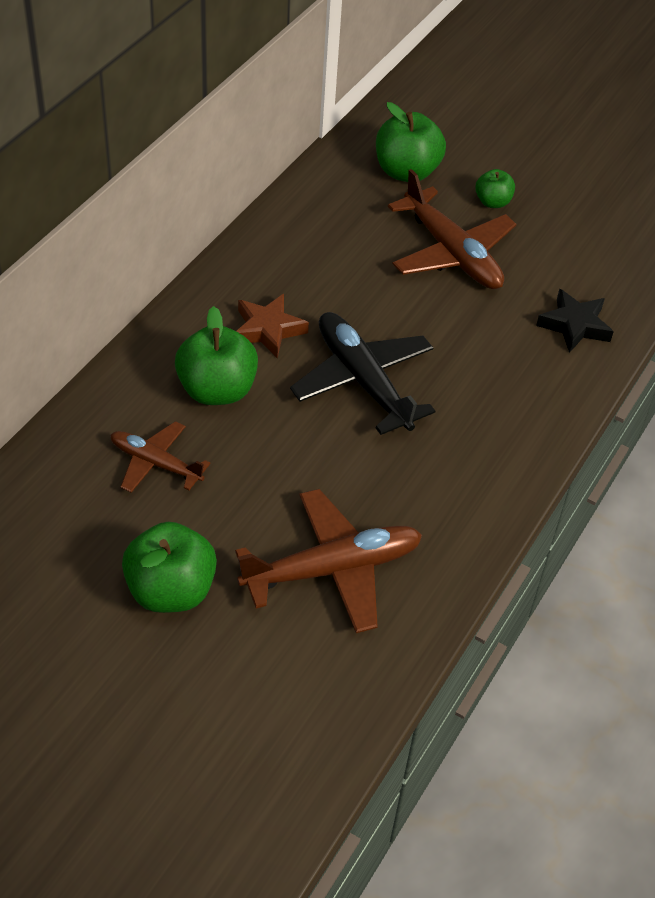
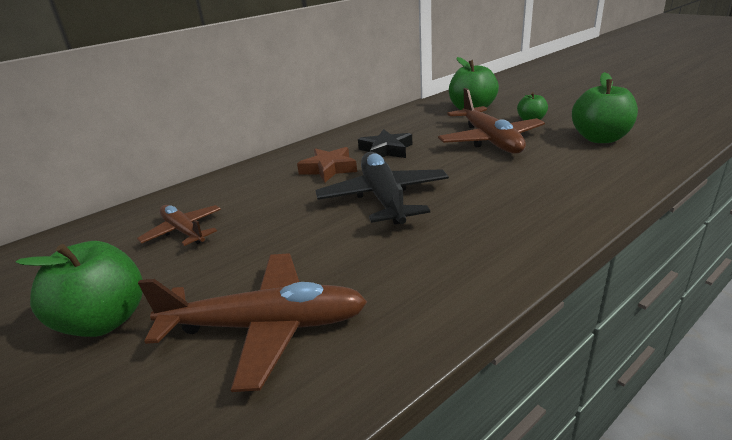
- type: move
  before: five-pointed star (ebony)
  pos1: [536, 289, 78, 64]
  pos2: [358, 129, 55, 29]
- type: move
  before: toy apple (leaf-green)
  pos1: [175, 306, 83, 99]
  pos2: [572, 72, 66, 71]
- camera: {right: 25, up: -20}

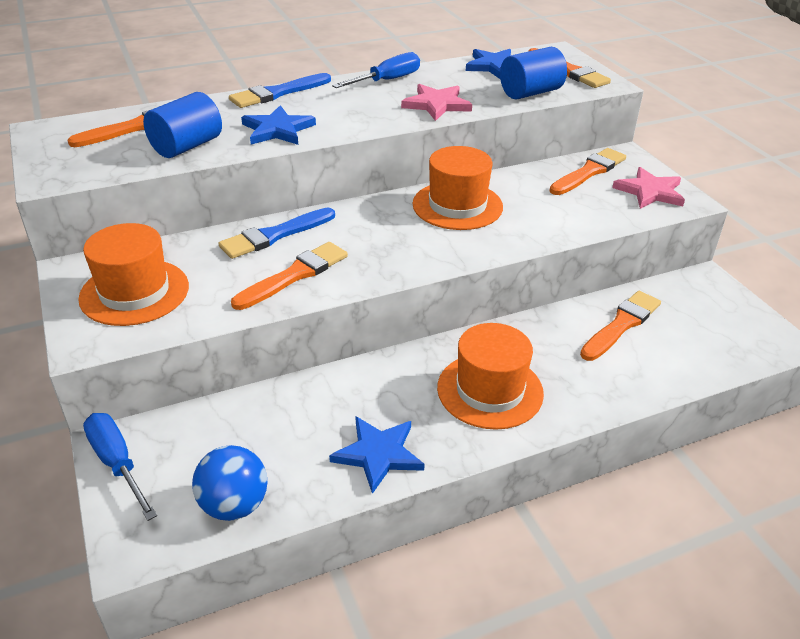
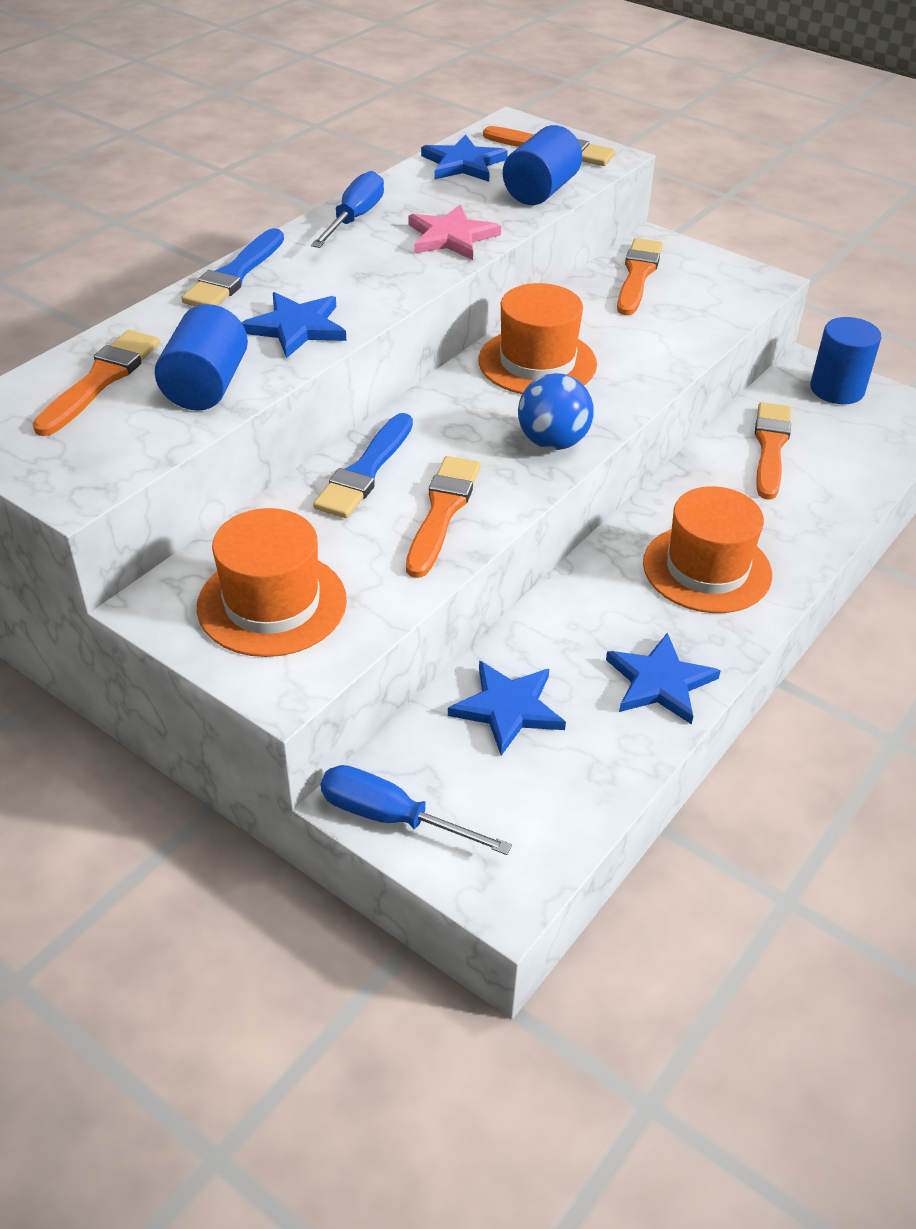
- type: insert
  after: five-pointed star (cobalt)
  pos2: [448, 660, 118, 96]
- type: move
  before: sphere (cobalt)
  pos1: [192, 445, 76, 76]
  pos2: [518, 373, 76, 77]
- type: insert
  after: cylinder (cobalt)
  pos2: [810, 317, 72, 87]
- type: delete
  before: five-pointed star (pink)
  pos1: [612, 167, 73, 42]
- camera: {right: -30, up: 5}

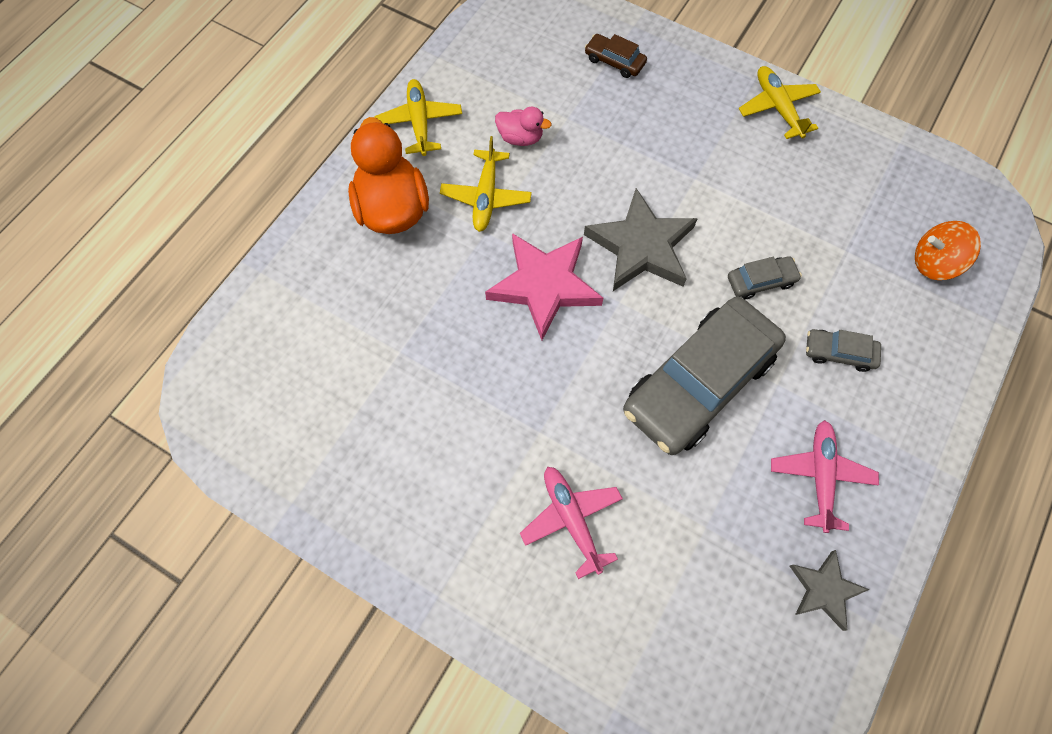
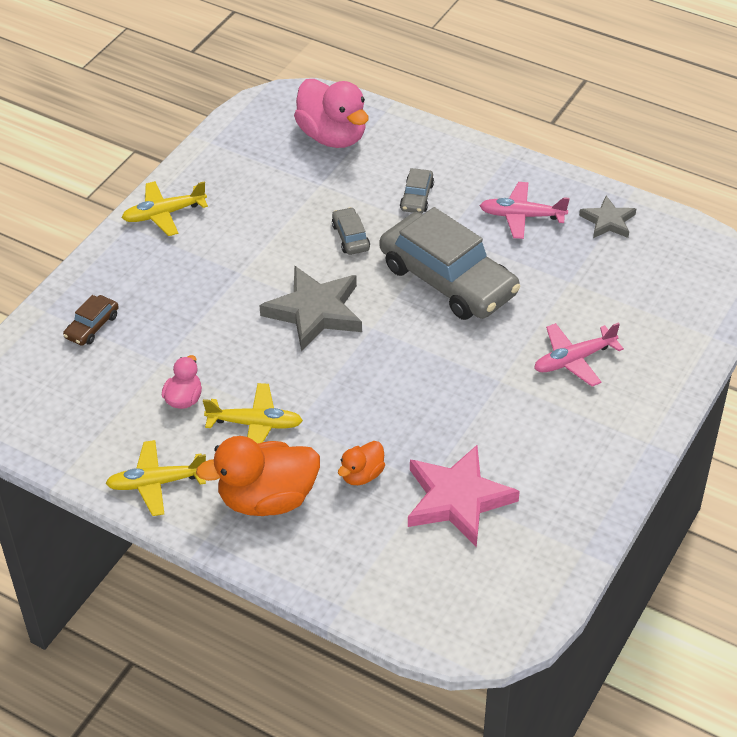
- type: replace
  before: toy top (bright orange)
  after: duck (pink)
  pos1: [915, 221, 66, 59]
  pos2: [294, 79, 74, 69]
- type: insert
  after: duck (bright orange)
  pos2: [338, 441, 47, 44]
- type: move
  before: five-pointed star (pink)
  pos1: [485, 233, 118, 108]
  pos2: [408, 445, 112, 102]
- camera: {right: -90, up: -20}

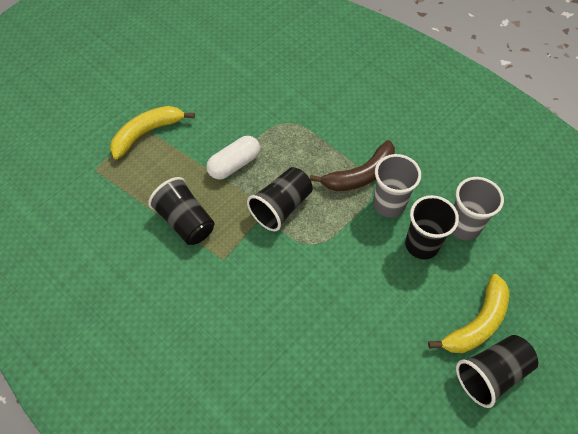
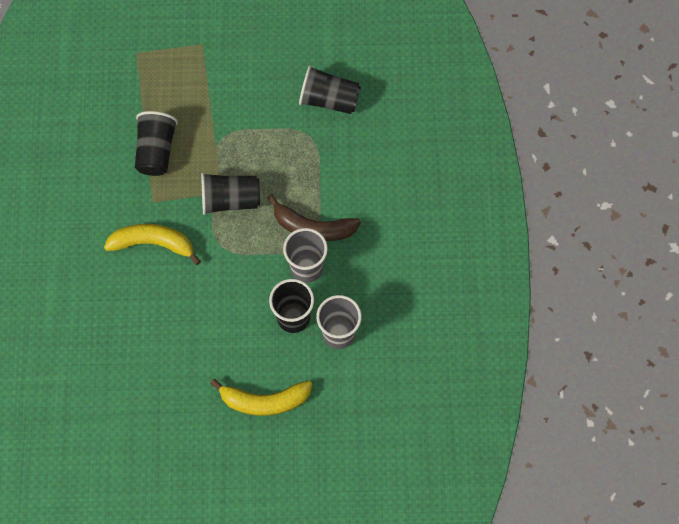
- type: move
  before: banana fruit (yellow)
  pos1: [110, 106, 85, 53]
  pos2: [104, 224, 97, 41]
- type: move
  before: beaker (ebony)
  pos1: [456, 335, 82, 73]
  pos2: [299, 65, 62, 49]
- type: delete
  before: pill (snow-white)
  pos1: [206, 136, 54, 44]
- camera: {right: 45, up: 10}

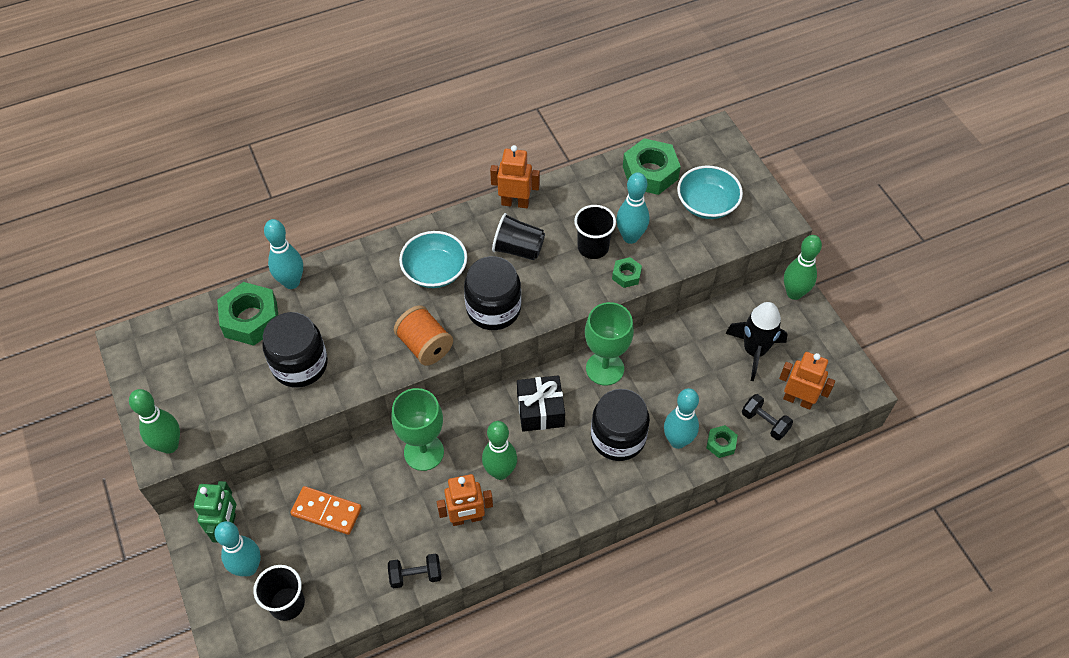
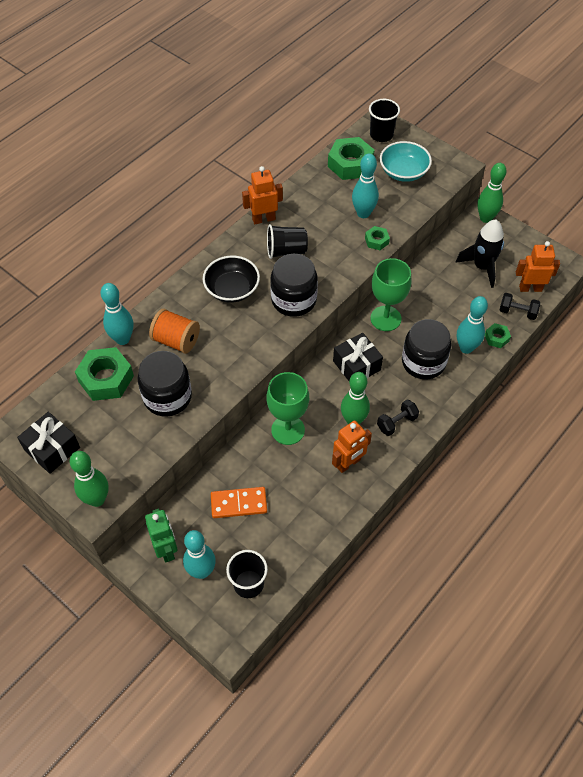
- type: insert
  after: wrapped gift (ebony)
  pos2: [17, 412, 63, 62]
- type: move
  before: bobbin (bright orange)
  pos1: [394, 305, 59, 61]
  pos2: [149, 309, 51, 45]
- type: recolor
  before: bowl (turquoise)
  after: bowl (ebony)
  pos1: [399, 231, 68, 57]
  pos2: [203, 256, 57, 47]
- type: move
  before: beaker (ebony)
  pos1: [574, 205, 42, 54]
  pos2: [369, 99, 31, 43]
- type: move
  before: free weight (ebony)
  pos1: [388, 553, 54, 36]
  pos2: [377, 400, 42, 36]
- camera: {right: -25, up: 0}

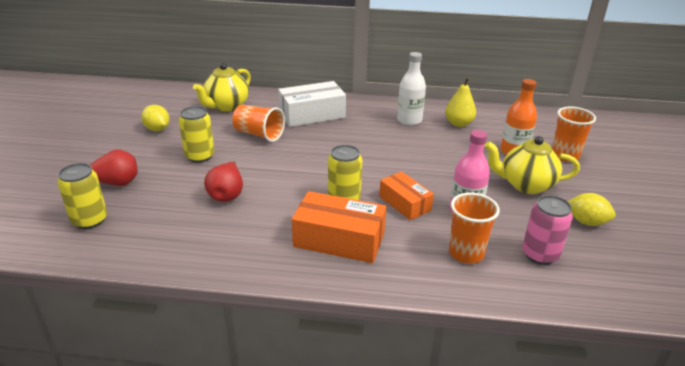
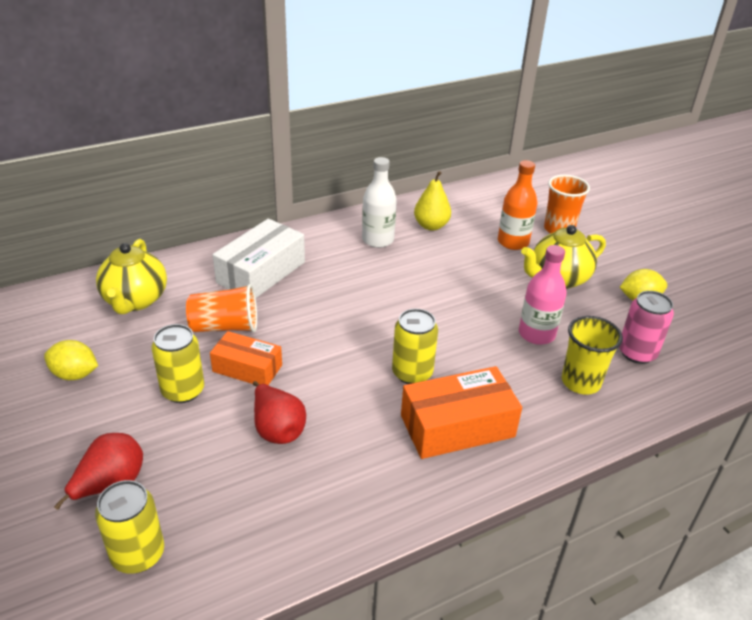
- type: move
  before: parcel (bright orange)
  pos1: [379, 172, 55, 48]
  pos2: [210, 331, 72, 54]
- type: recolor
  before: beaker (bright orange)
  after: beaker (yellow)
  pos1: [449, 193, 51, 71]
  pos2: [562, 316, 61, 79]
- camera: {right: -35, up: 5}

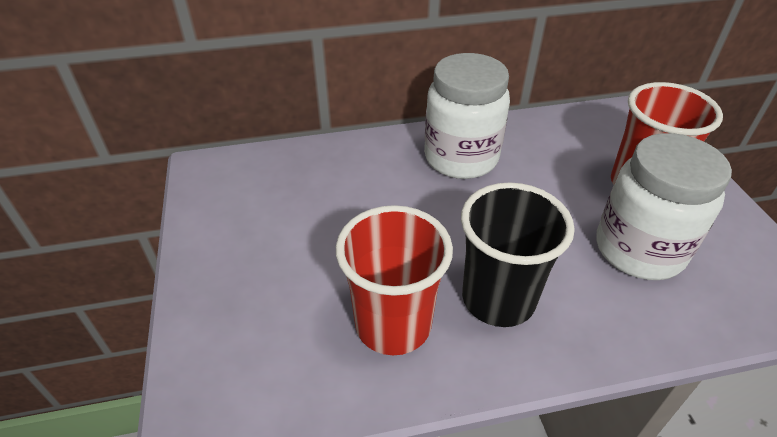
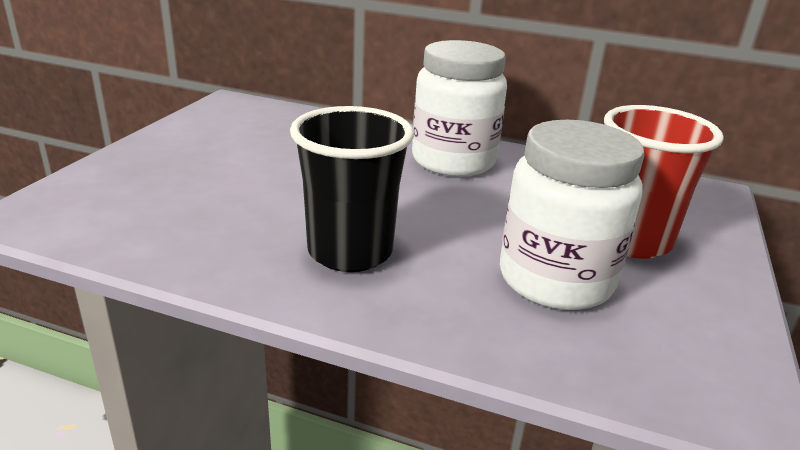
- type: delete
  before: beaker (scarlet)
  pos1: [336, 205, 117, 150]
- camera: {right: 30, up: -15}

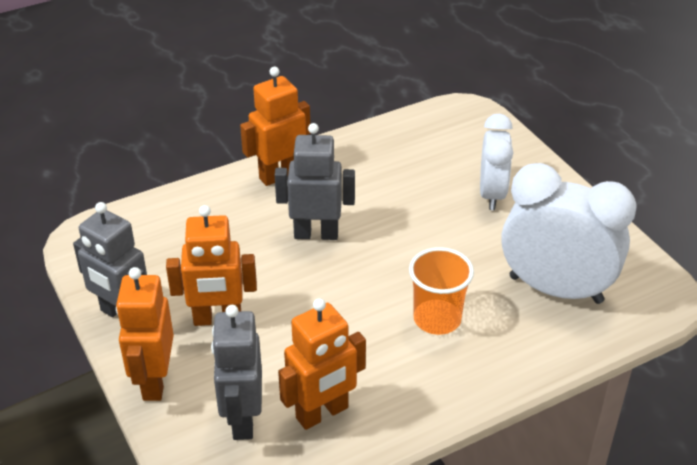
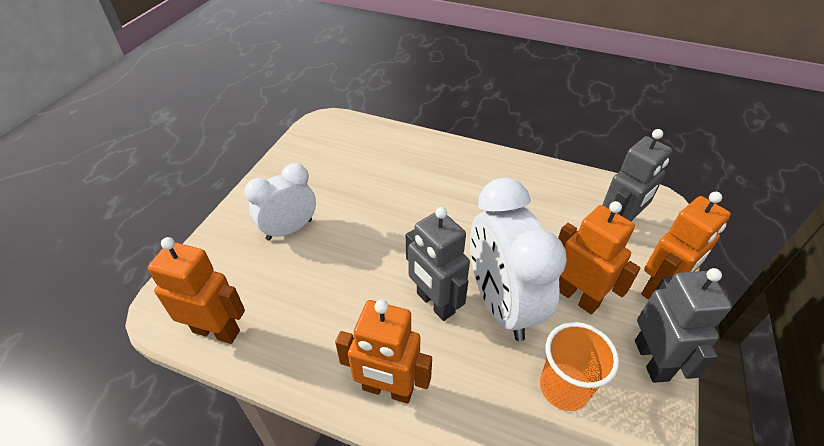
- type: move
  before: robot (bright orange)
  pos1: [278, 298, 88, 132]
  pos2: [148, 237, 97, 107]
- type: move
  before: alarm clock (snow-white)
  pos1: [501, 163, 136, 141]
  pos2: [470, 178, 97, 163]
- type: move
  before: beaker (bright orange)
  pos1: [409, 247, 65, 88]
  pos2: [540, 322, 79, 89]
- camera: {right: -130, up: 5}

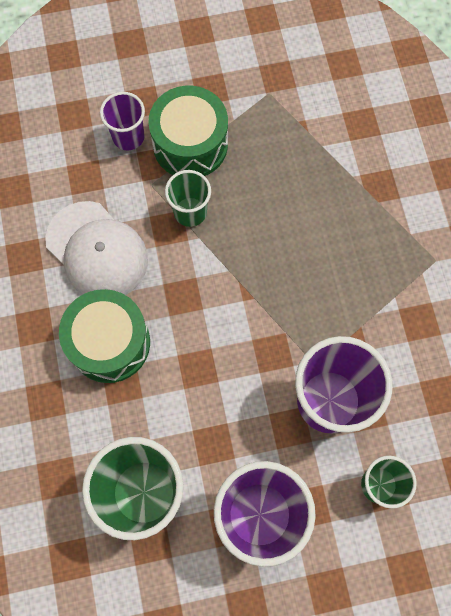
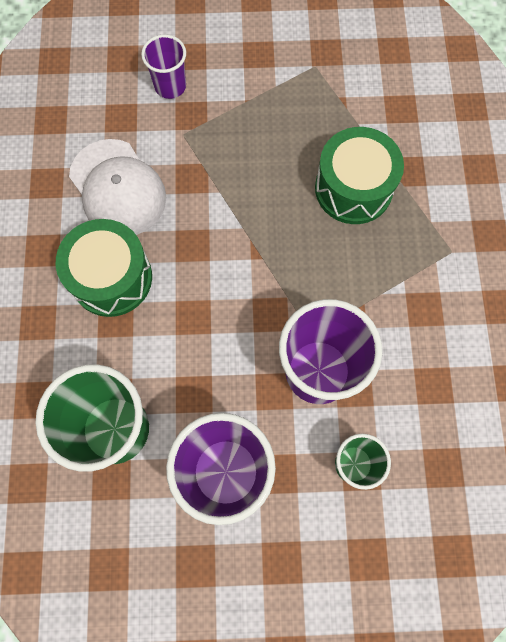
- type: move
  before: toy drum (leaf-green)
  pos1: [149, 86, 79, 90]
  pos2: [315, 127, 89, 97]
- type: delete
  before: beaker (leaf-green)
  pos1: [165, 170, 46, 57]
- camera: {right: 10, up: 0}

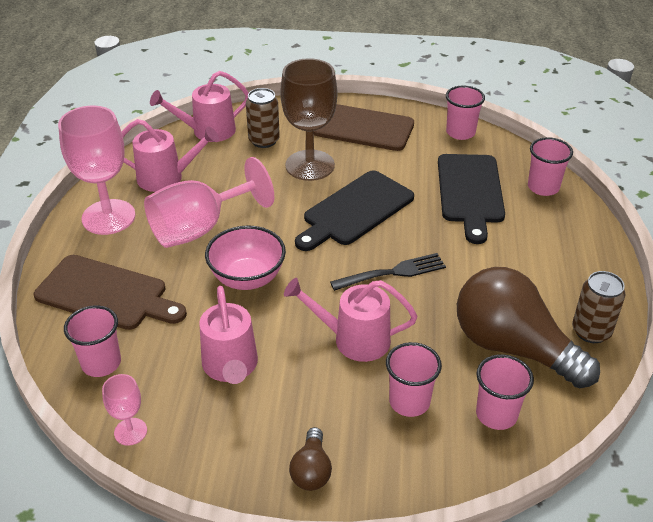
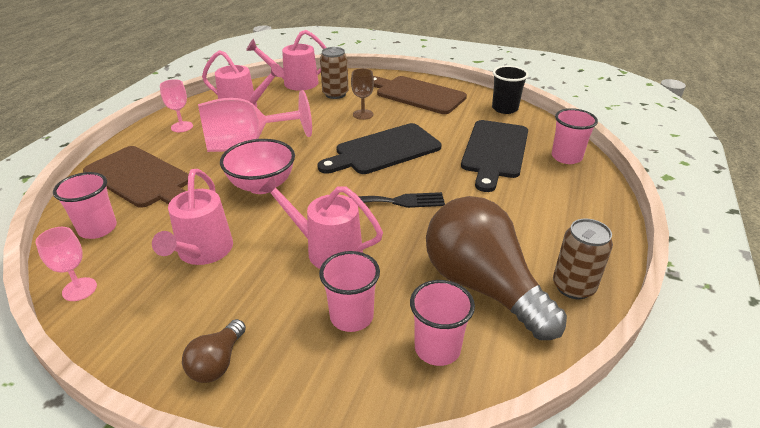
- type: resize
  before: wine glass (pink)
  pos1: [58, 106, 77, 129]
  pos2: [160, 79, 33, 53]
  scale: 0.48
- type: resize
  before: wine glass (brown)
  pos1: [280, 58, 57, 123]
  pos2: [351, 68, 23, 52]
  scale: 0.48
- type: recolor
  before: beaker (pink)
  after: beaker (ebony)
  pos1: [446, 85, 39, 55]
  pos2: [492, 66, 37, 48]
- camera: {right: 15, up: -5}

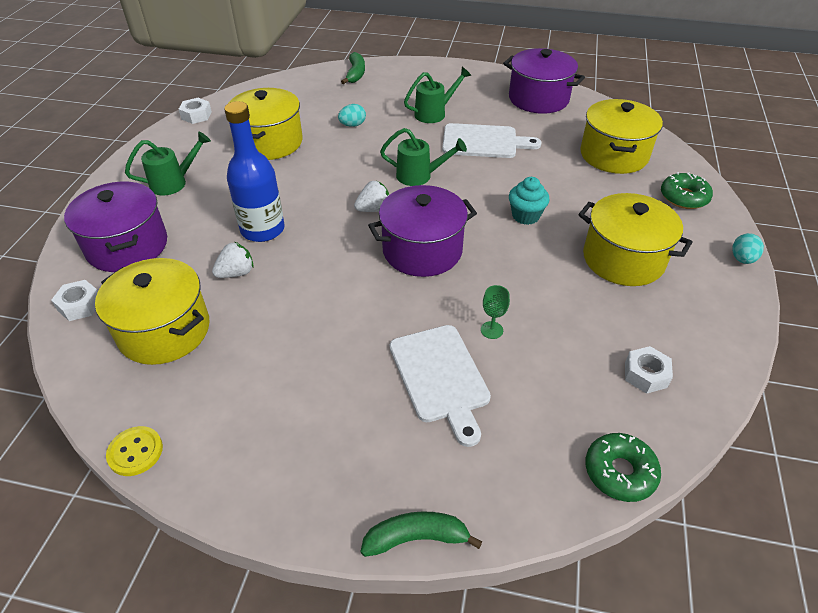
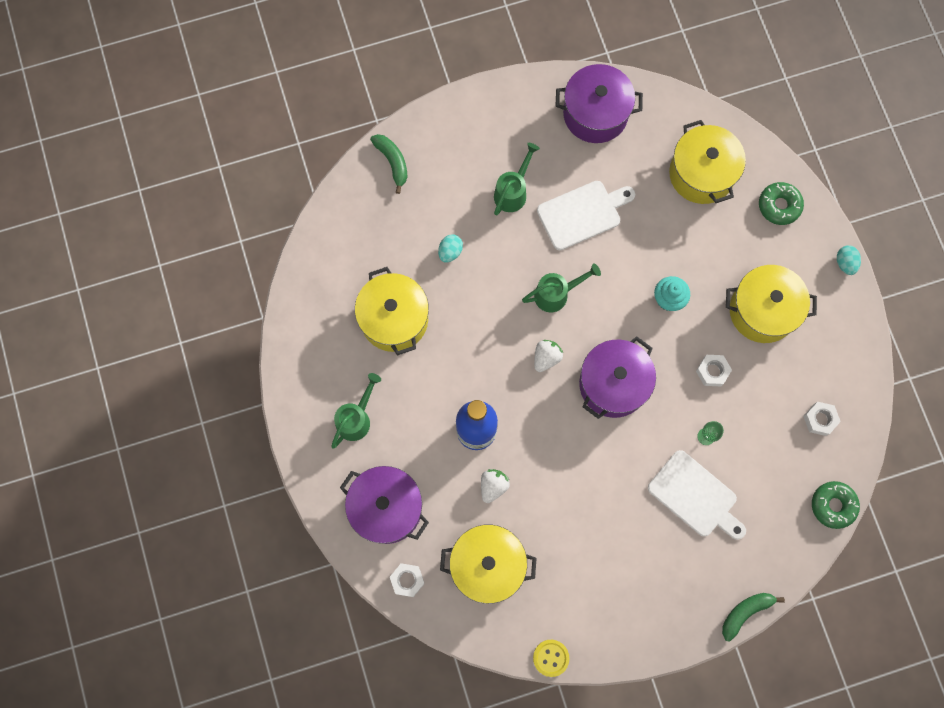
- type: move
  before: hex nut (snow-white)
  pos1: [179, 98, 33, 26]
  pos2: [696, 355, 36, 31]
- camera: {right: -30, up: 30}

